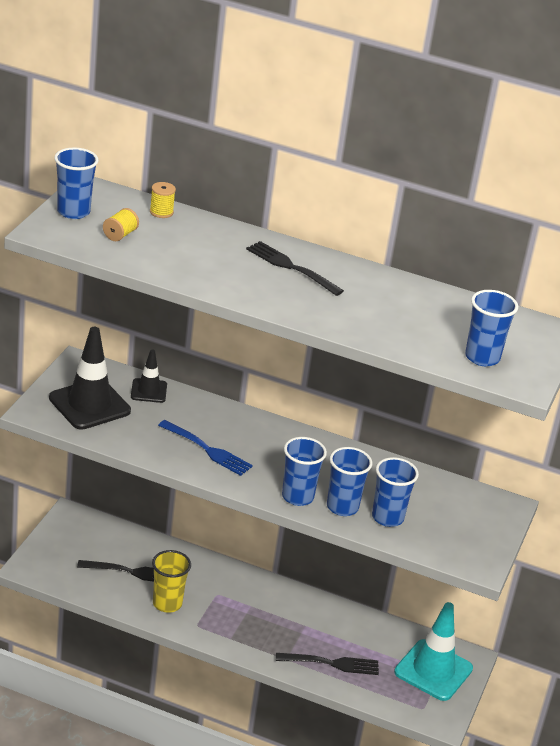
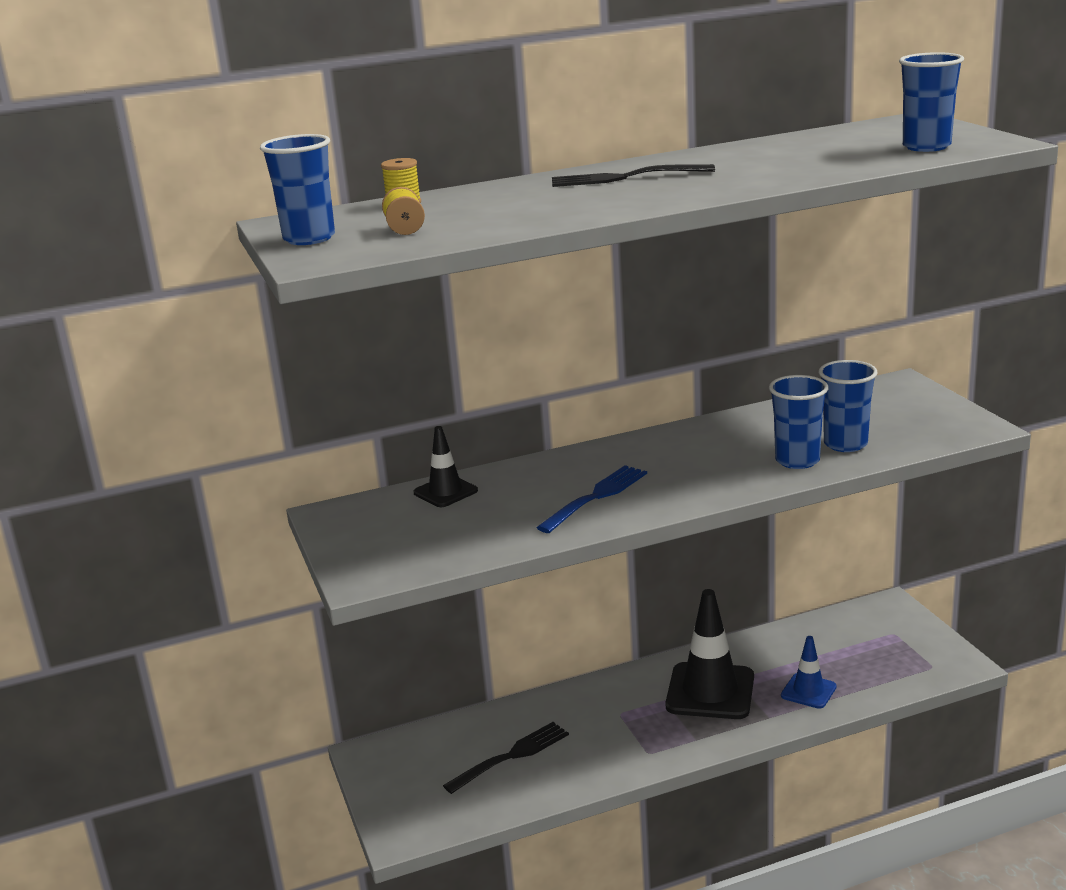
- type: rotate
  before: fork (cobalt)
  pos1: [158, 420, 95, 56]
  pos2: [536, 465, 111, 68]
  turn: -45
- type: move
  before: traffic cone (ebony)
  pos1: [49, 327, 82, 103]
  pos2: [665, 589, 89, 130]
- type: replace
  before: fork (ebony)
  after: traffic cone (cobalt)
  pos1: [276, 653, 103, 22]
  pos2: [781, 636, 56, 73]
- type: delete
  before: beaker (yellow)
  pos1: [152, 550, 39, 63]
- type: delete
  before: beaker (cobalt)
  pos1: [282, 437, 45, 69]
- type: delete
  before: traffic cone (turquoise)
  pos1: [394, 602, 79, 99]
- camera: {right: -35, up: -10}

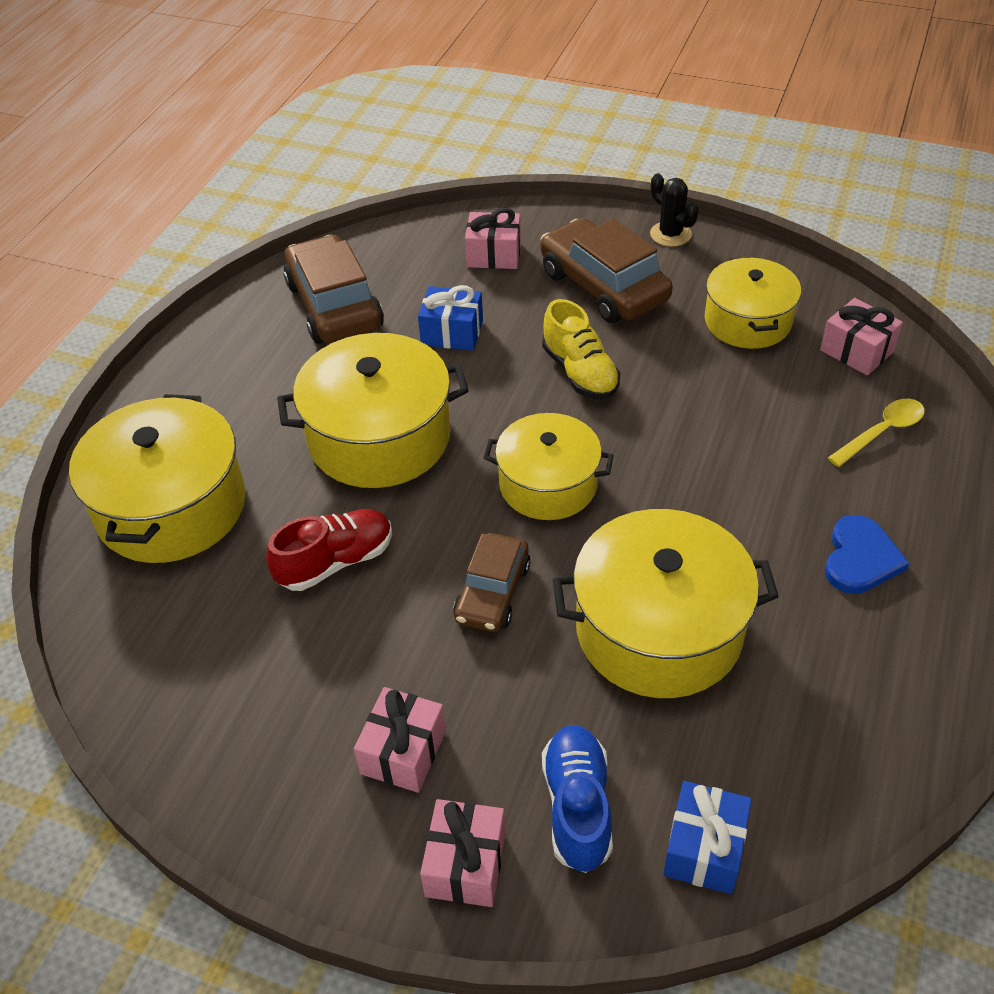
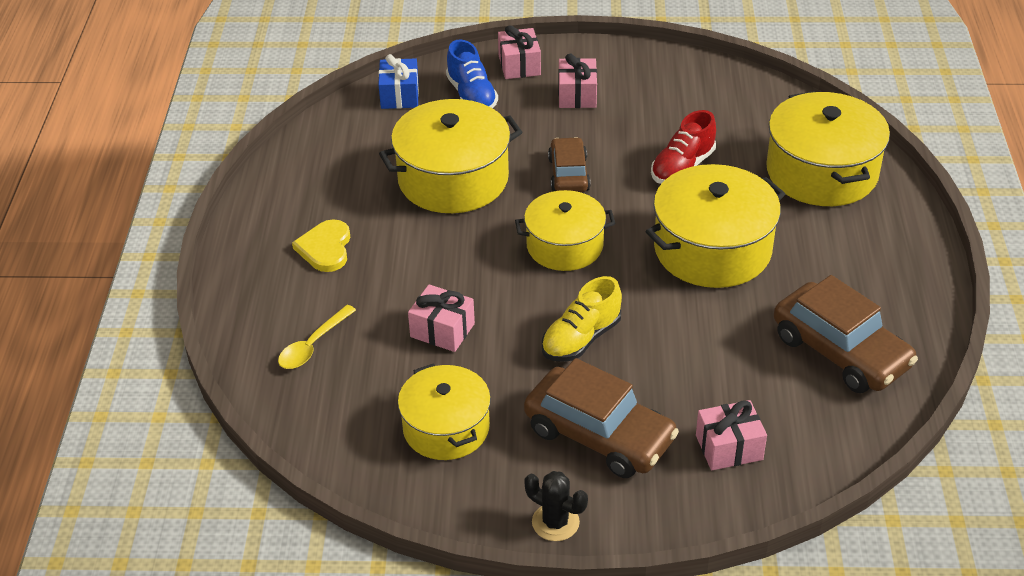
- type: recolor
  before: heart shape (cobalt)
  after: heart shape (yellow)
  pos1: [825, 515, 84, 79]
  pos2: [292, 219, 58, 53]
- type: move
  before: wrapped gift (pink)
  pos1: [820, 298, 83, 77]
  pos2: [408, 284, 67, 68]
- type: rotate
  before: lace-up shoe (yellow)
  pos1: [542, 299, 78, 100]
  pos2: [542, 276, 80, 86]
  turn: -90
- type: delete
  before: wrapped gift (cobalt)
  pos1: [418, 285, 65, 66]
- camera: {right: 160, up: -5}

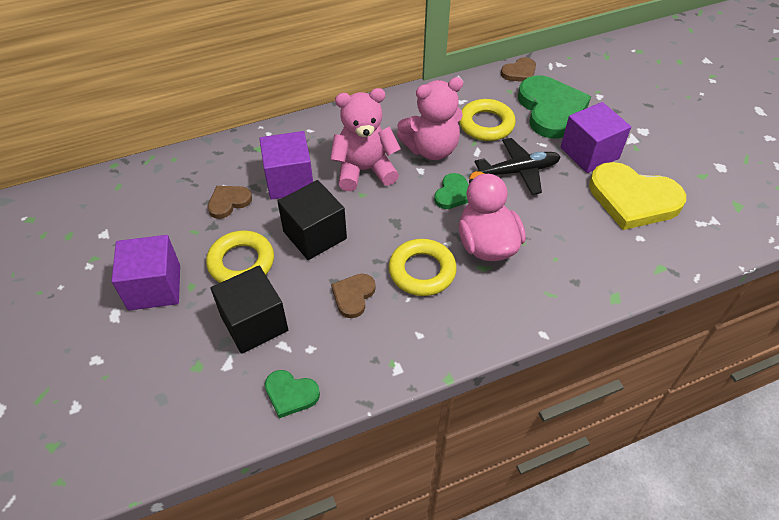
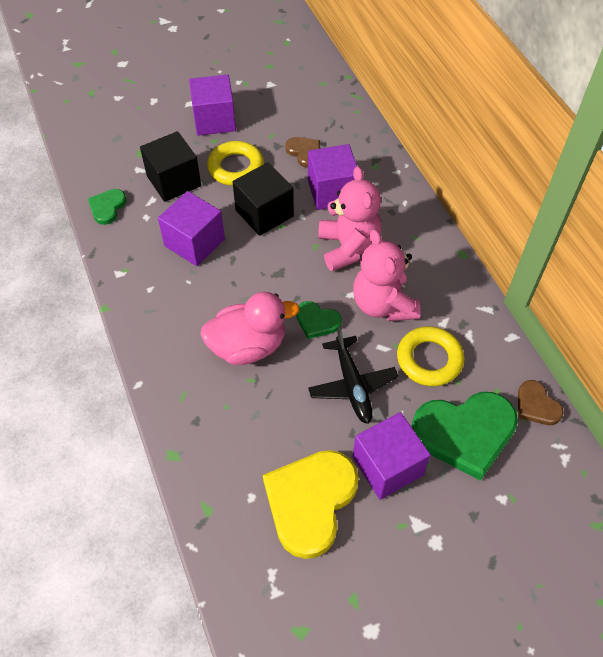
- type: replace
  before: heart shape (brown)
  after: cube (purple)
  pos1: [331, 274, 45, 44]
  pos2: [158, 191, 67, 75]
- type: delete
  before: torus (yellow)
  pos1: [389, 239, 68, 57]
- camera: {right: 90, up: 5}

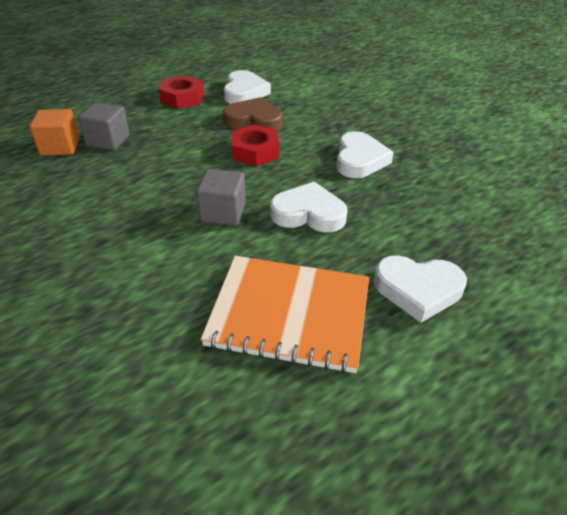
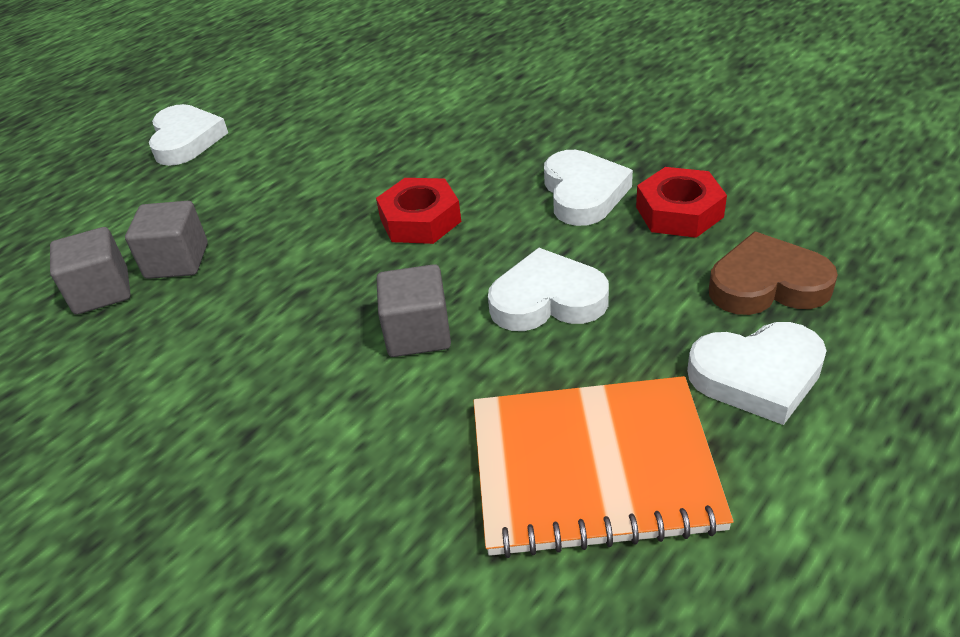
- type: recolor
  before: cube (bright orange)
  after: cube (gray)
  pos1: [30, 109, 50, 47]
  pos2: [50, 227, 81, 88]
- type: move
  before: heart shape (snow-white)
  pos1: [224, 70, 47, 34]
  pos2: [149, 104, 79, 62]
- type: move
  before: hex nut (scarlet)
  pos1: [158, 75, 46, 34]
  pos2: [636, 167, 91, 71]
- type: move
  before: heart shape (brown)
  pos1: [223, 97, 59, 34]
  pos2: [709, 232, 129, 83]
- camera: {right: -10, up: 0}

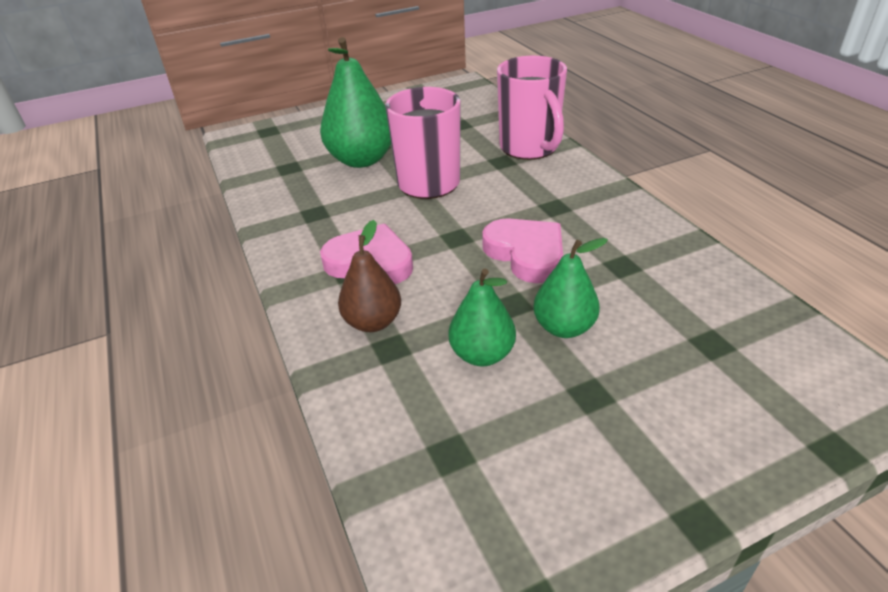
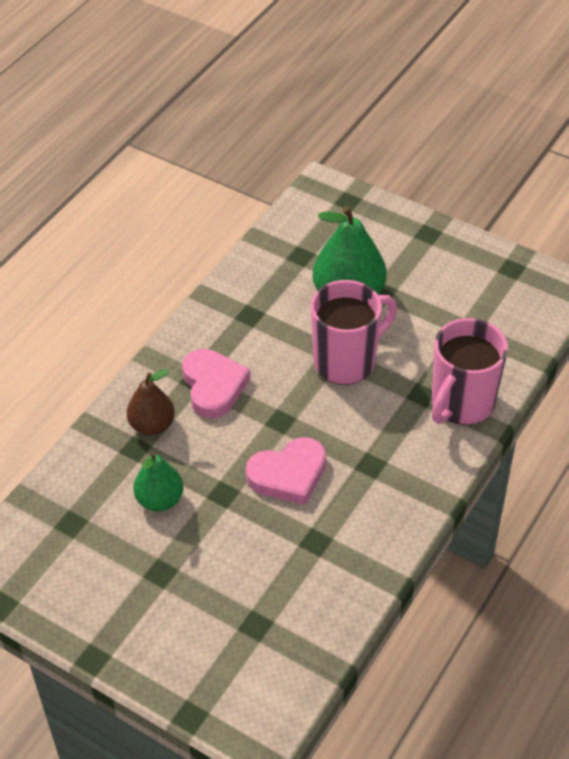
- type: rotate
  before: heart shape (pink)
  pos1: [482, 218, 81, 65]
  pos2: [246, 437, 80, 68]
  turn: 45
- type: delete
  before: pear fruit (leaf-green)
  pos1: [533, 238, 75, 100]
- camera: {right: 55, up: 10}

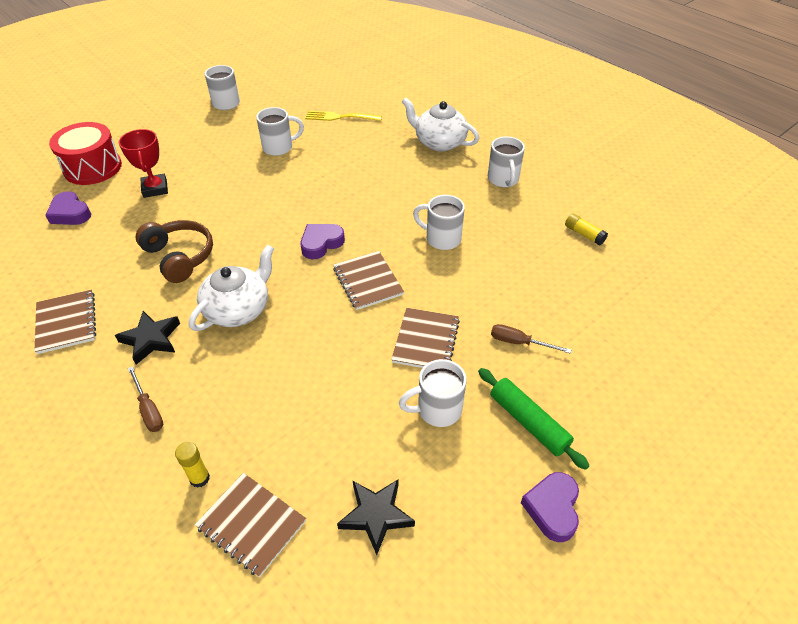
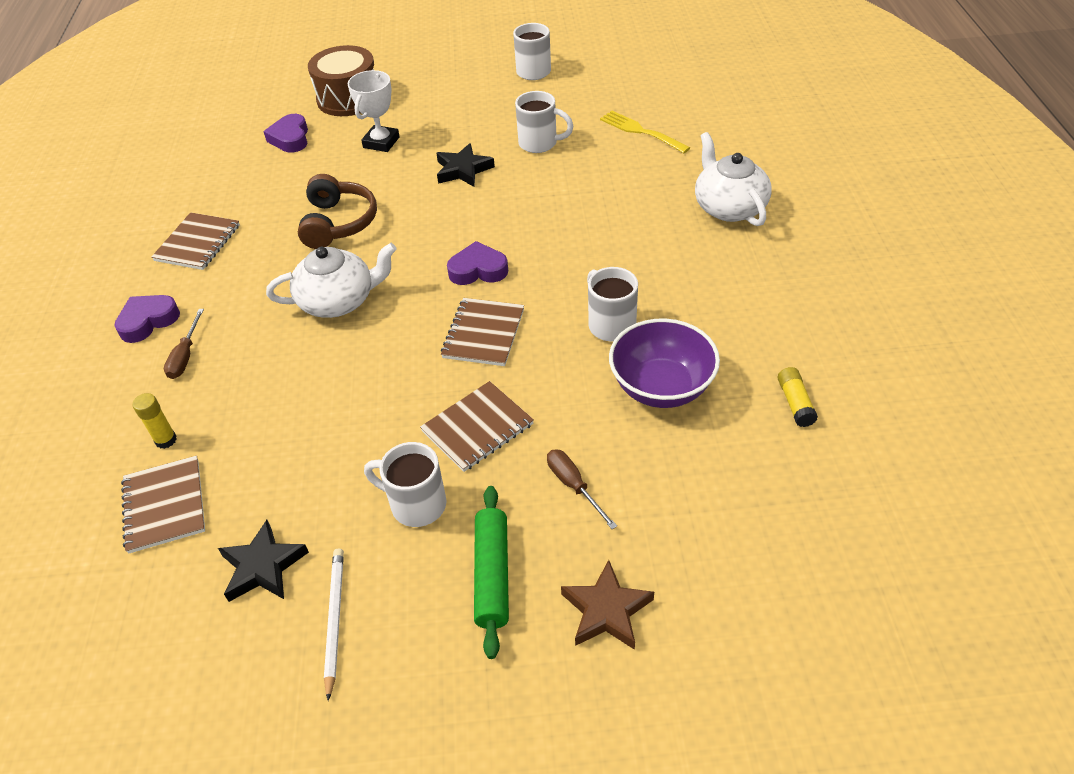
- type: move
  before: heart shape (purple)
  pos1: [521, 472, 58, 70]
  pos2: [114, 295, 66, 48]
- type: recolor
  before: toy drum (scarlet)
  after: toy drum (brown)
  pos1: [49, 122, 73, 63]
  pos2: [308, 45, 66, 71]
- type: insert
  after: lead pencil (snow-white)
  pos2: [324, 549, 20, 152]
- type: recolor
  before: trophy (scarlet)
  after: trophy (snow-white)
  pos1: [118, 129, 50, 69]
  pos2: [347, 70, 53, 82]
- type: move
  before: five-pointed star (ebony)
  pos1: [115, 311, 65, 54]
  pos2: [436, 143, 59, 44]
- type: insert
  after: five-pointed star (brown)
  pos2: [561, 560, 93, 90]
- type: insert
  after: bowl (purple)
  pos2: [609, 319, 111, 89]
- type: delete
  before: tea mug (snow-white)
  pos1: [488, 136, 37, 51]
- camera: {right: 40, up: 0}

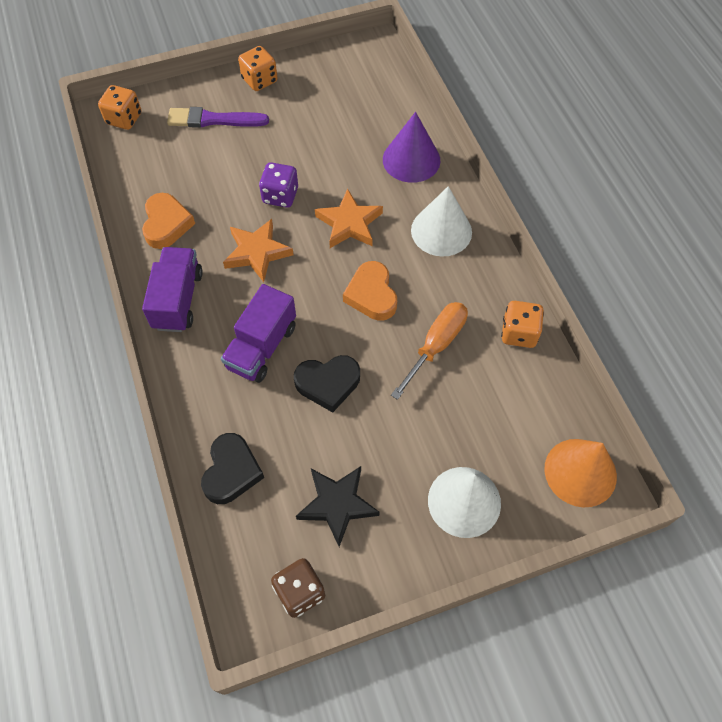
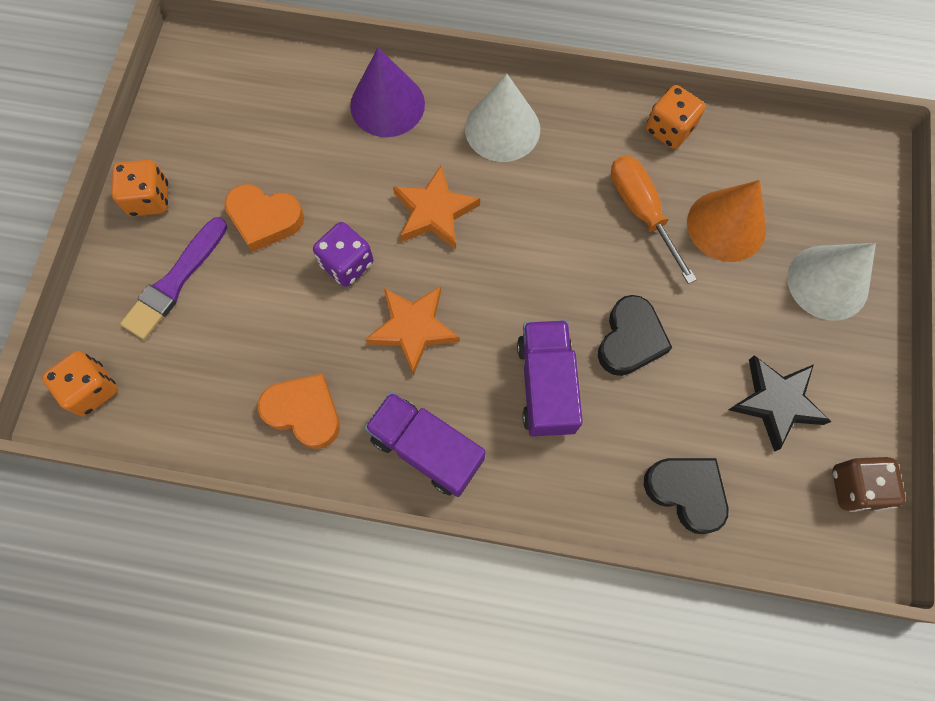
- type: move
  before: heart shape (bright orange)
  pos1: [343, 261, 54, 60]
  pos2: [224, 184, 80, 68]
- type: rotate
  before: toy truck (purple)
  pos1: [221, 284, 75, 99]
  pos2: [517, 320, 66, 116]
  turn: -150
- type: move
  before: cone (bright orange)
  pos1: [544, 439, 73, 68]
  pos2: [687, 180, 79, 82]
- camera: {right: -60, up: 10}

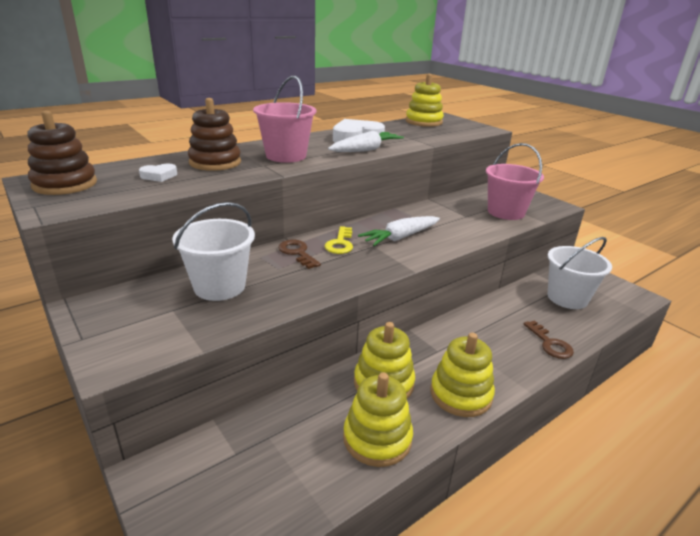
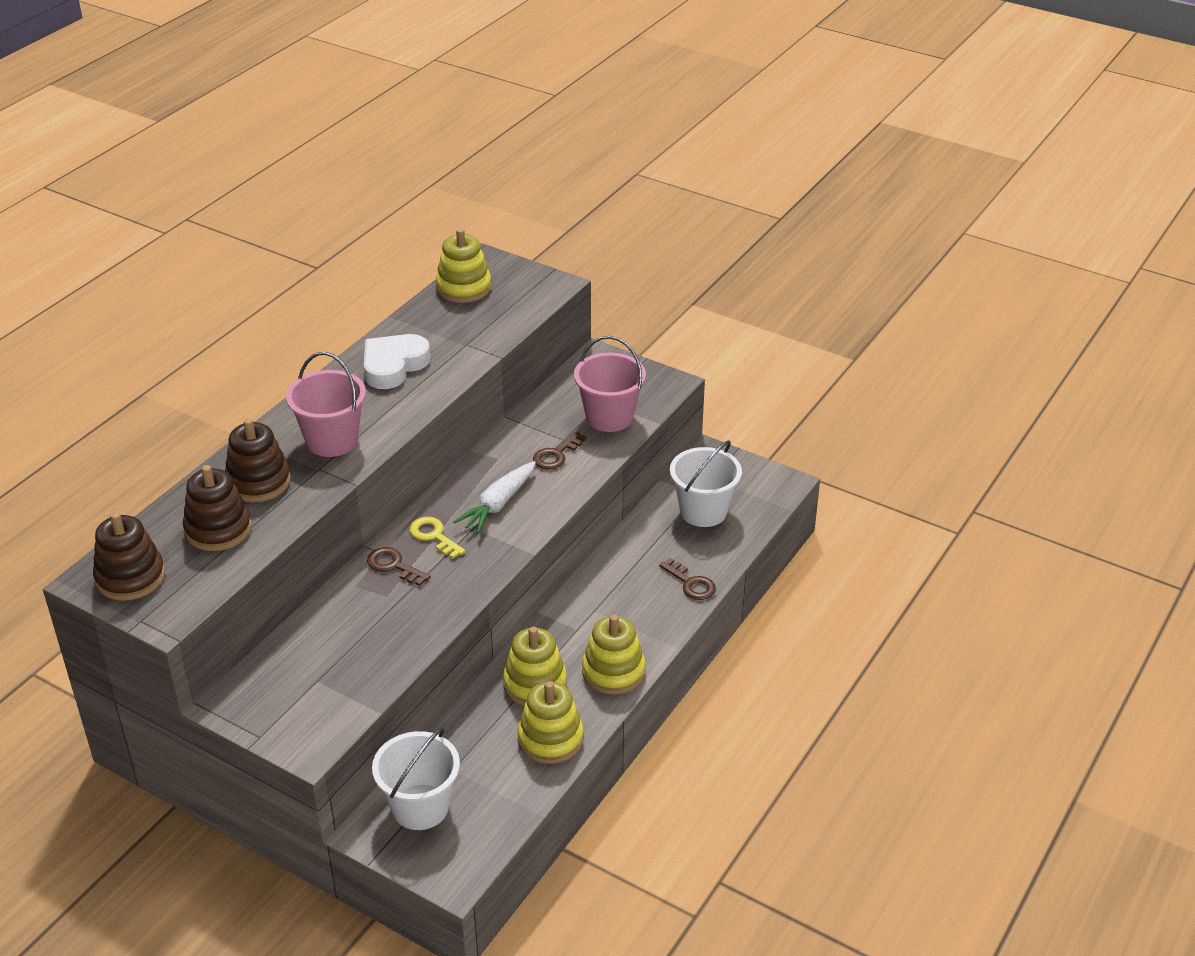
- type: replace
  before: heart shape (snow-white)
  after: stacking toy (brown)
  pos1: [139, 164, 38, 18]
  pos2: [183, 465, 69, 86]
- type: move
  before: bucket (snow-white)
  pos1: [172, 202, 83, 99]
  pos2: [372, 727, 88, 103]
- type: rotate
  before: door key (yellow)
  pos1: [324, 226, 29, 28]
  pos2: [410, 517, 55, 42]
  turn: 150
- type: insert
  after: door key (brown)
  pos2: [533, 431, 54, 39]
- type: delete
  before: root vegetable (snow-white)
  pos1: [328, 131, 76, 21]
- camera: {right: -20, up: 10}

